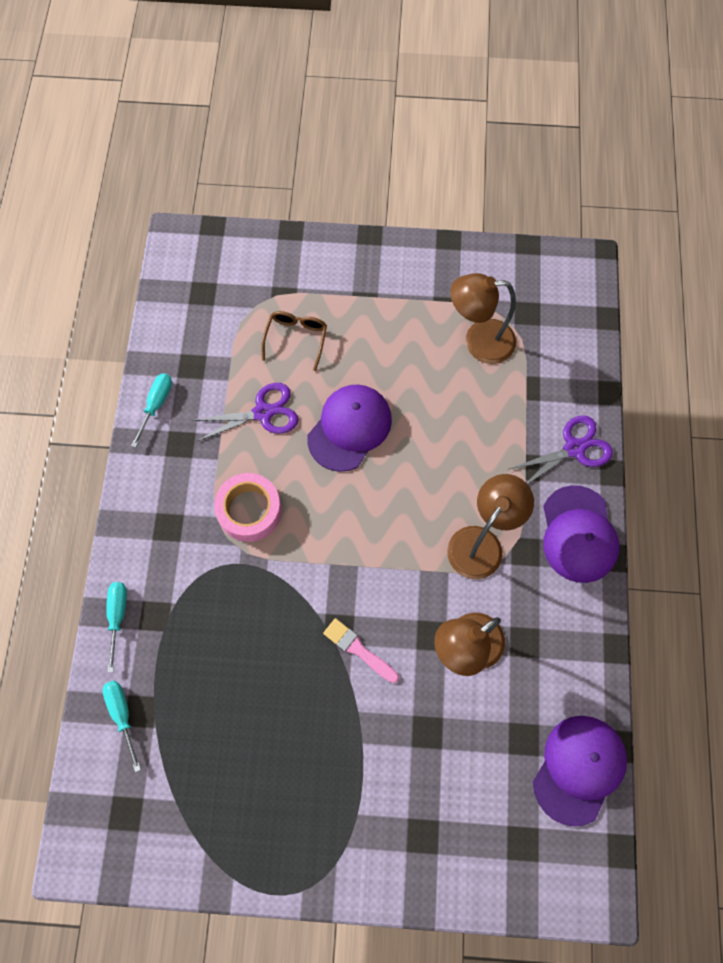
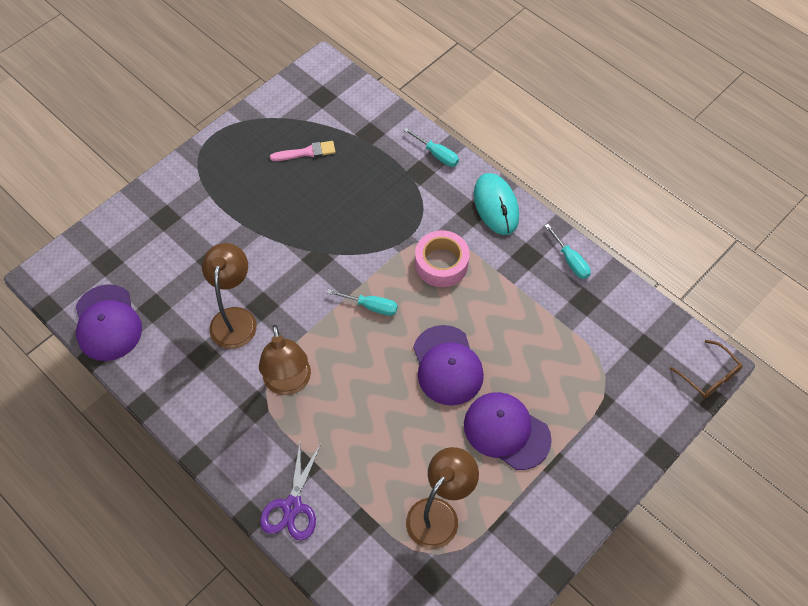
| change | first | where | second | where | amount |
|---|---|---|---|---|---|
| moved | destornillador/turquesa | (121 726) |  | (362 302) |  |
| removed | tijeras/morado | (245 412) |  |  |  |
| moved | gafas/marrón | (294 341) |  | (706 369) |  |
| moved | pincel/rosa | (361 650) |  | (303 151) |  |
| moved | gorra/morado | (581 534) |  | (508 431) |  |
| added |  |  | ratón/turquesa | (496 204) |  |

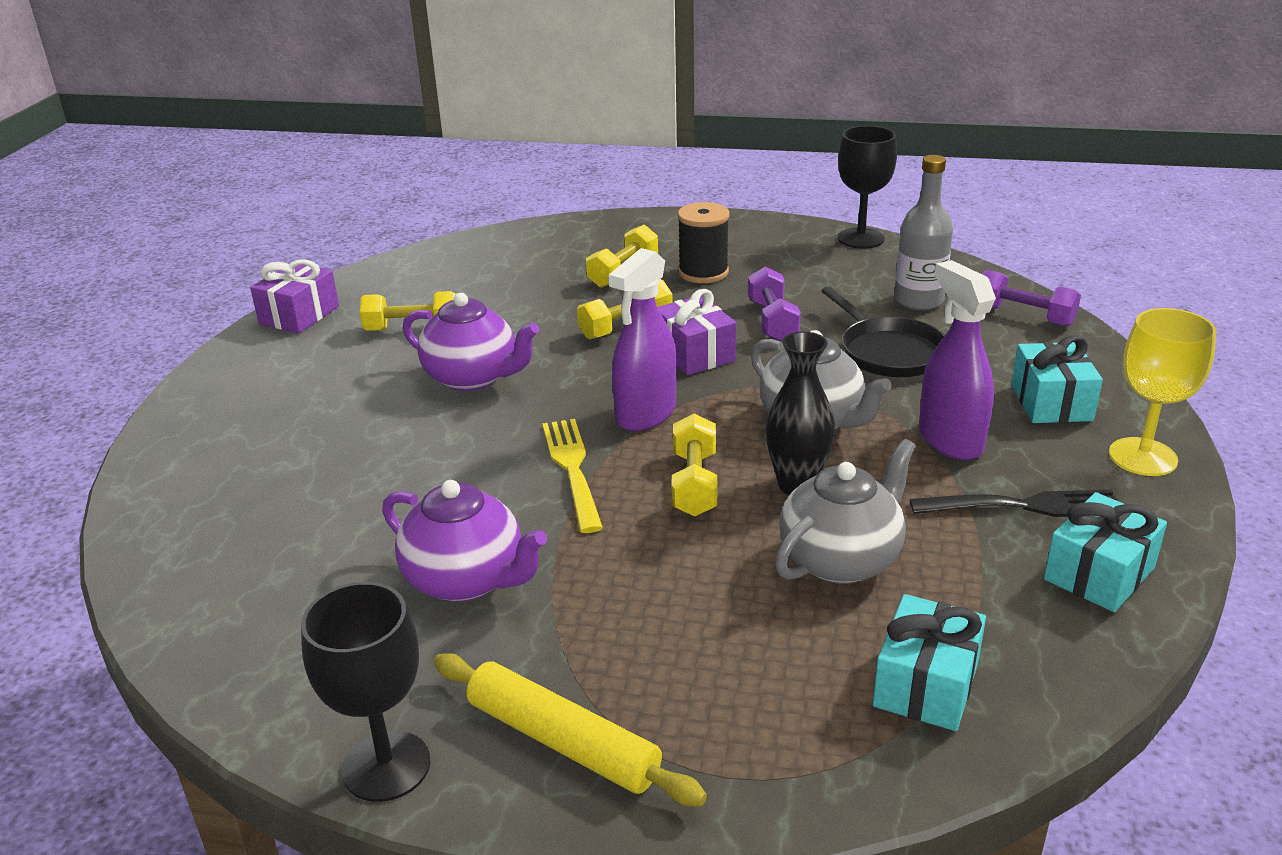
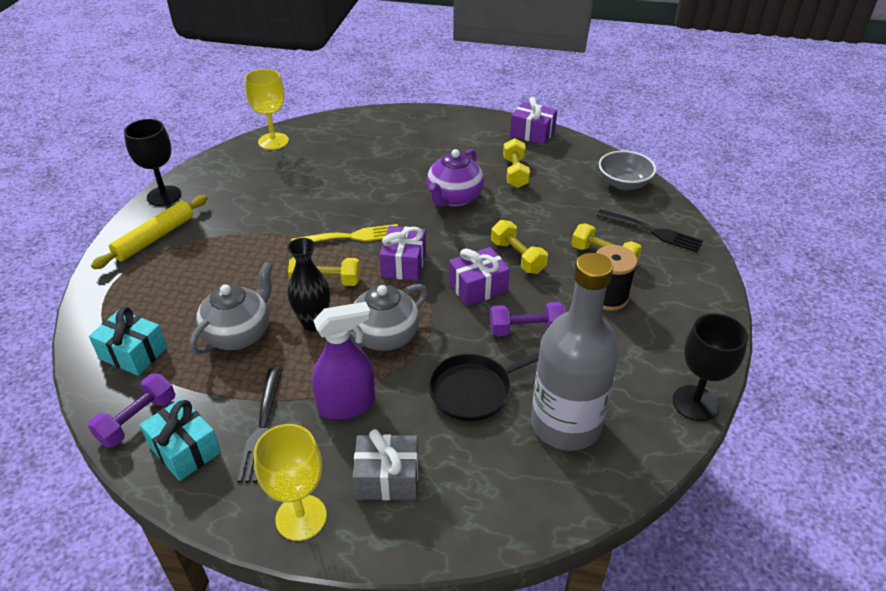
| change | first | where | second | where | amount |
|---|---|---|---|---|---|
| removed | tetera/morado | (464 541) |  |  |  |
| replaced | pulverizador/morado | (642 339) | regalo/morado | (402 253) |  |
| turned | tetera/gris | (845 511) |  | (231 308) | 105 degrees counterclockwise |
| resized | botella/gris | (923 232) |  | (575 352) | x1.62 |
| moved | mancuerna/morado | (1031 298) |  | (131 410) |  |
| recoloured | regalo/turquesa | (1057 379) | regalo/gris | (385 464) |  |
| added |  |  | copa/amarillo | (267 109) |  |
| added |  |  | tenedor/negro | (649 230) |  |
| added |  |  | cuenco/gris | (627 170) |  |

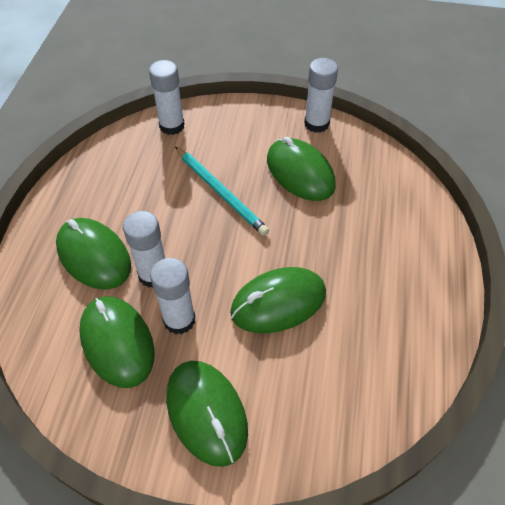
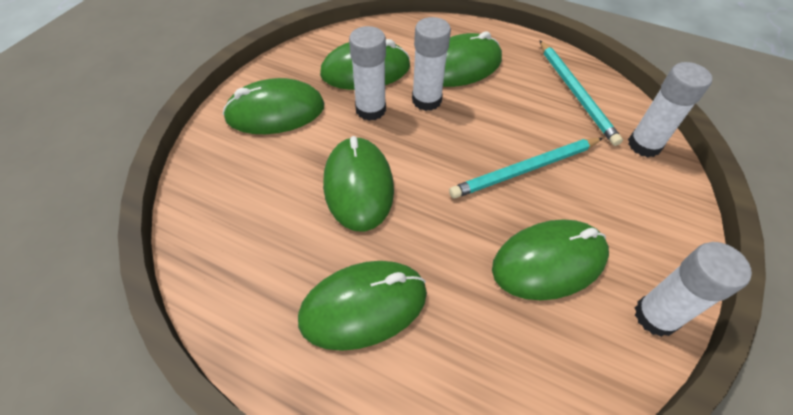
| change | first | where | second | where | amount |
|---|---|---|---|---|---|
| added |  |  | ratón/verde | (362 306) |  |
| added |  |  | lápiz/turquesa | (581 93) |  |

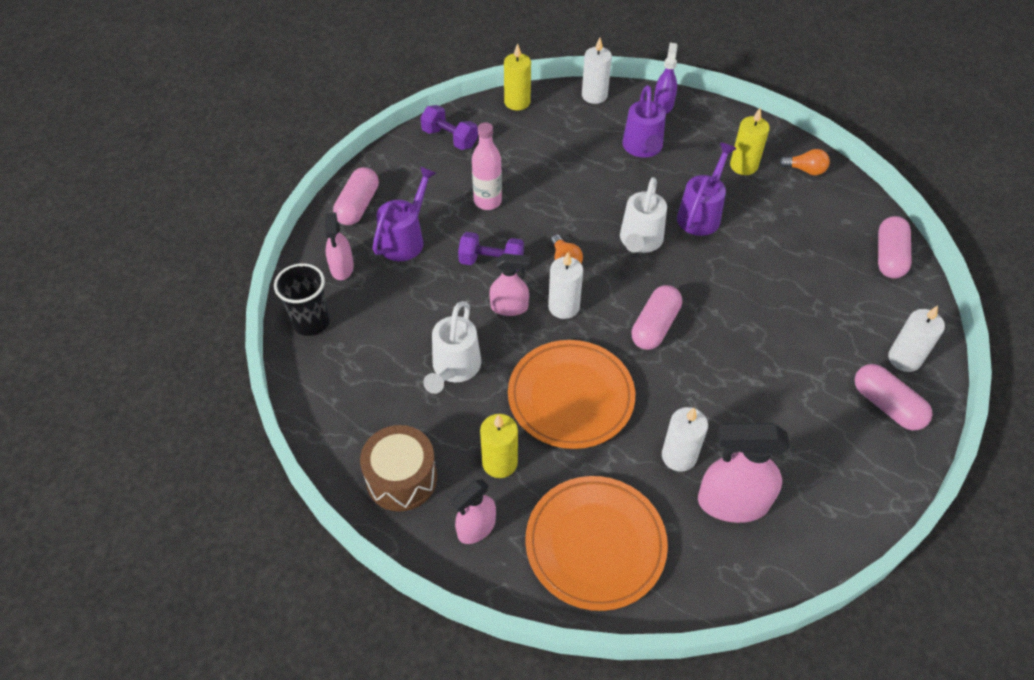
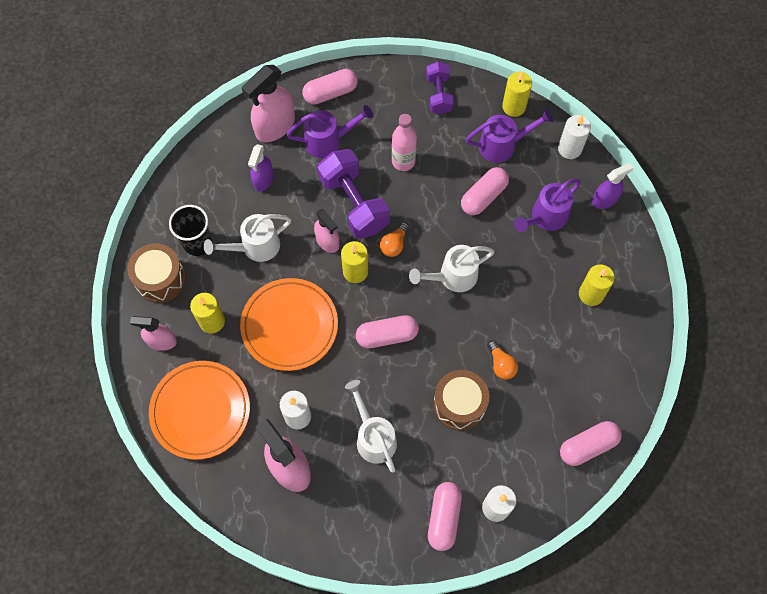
| change | first | where | second | where | amount |
|---|---|---|---|---|---|
| moved | vaso/negro | (302 299) |  | (190 230) |  |
| resized | pulverizador/rosa | (339 246) |  | (268 103) | x1.65 |
| resized | mancuerna/morado | (491 252) |  | (353 194) | x1.68 |
| recoloured | vela/blanco | (565 285) | vela/amarillo | (354 262) |  |
| moved | regadera/morado | (706 189) |  | (509 136) |  |
| moved | bombilla/naranja | (804 162) |  | (503 359) |  |
| added |  |  | pulverizador/morado | (260 168) |  |
| added |  |  | regadera/blanco | (371 426) |  |
| added |  |  | tambor/marrón | (461 400) |  |
| added |  |  | cápsula/rosa | (485 191) |  |

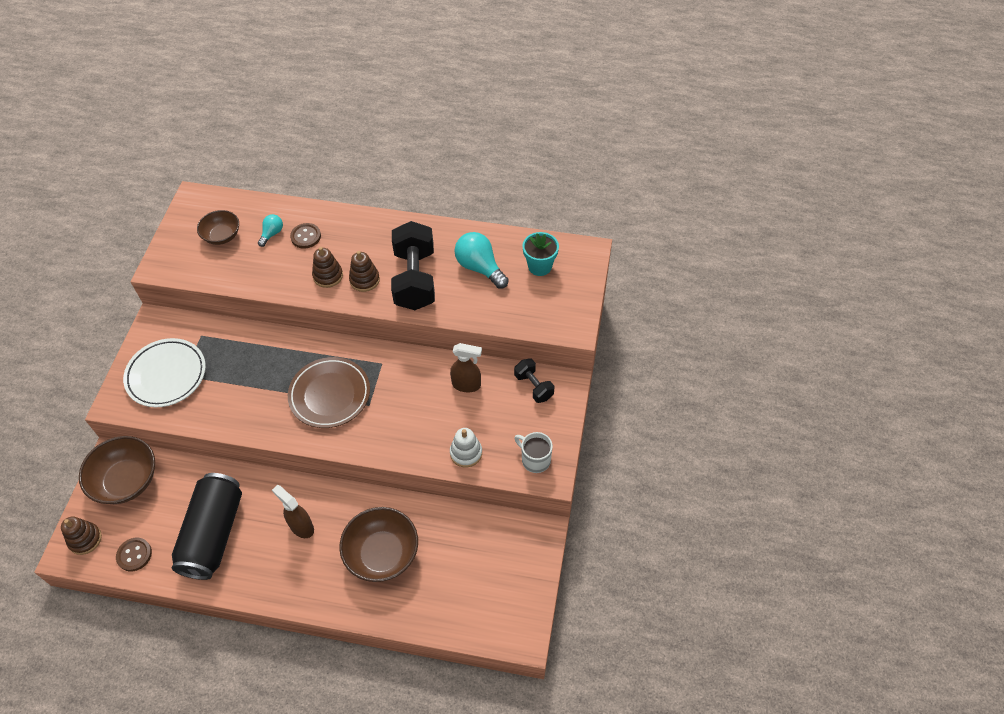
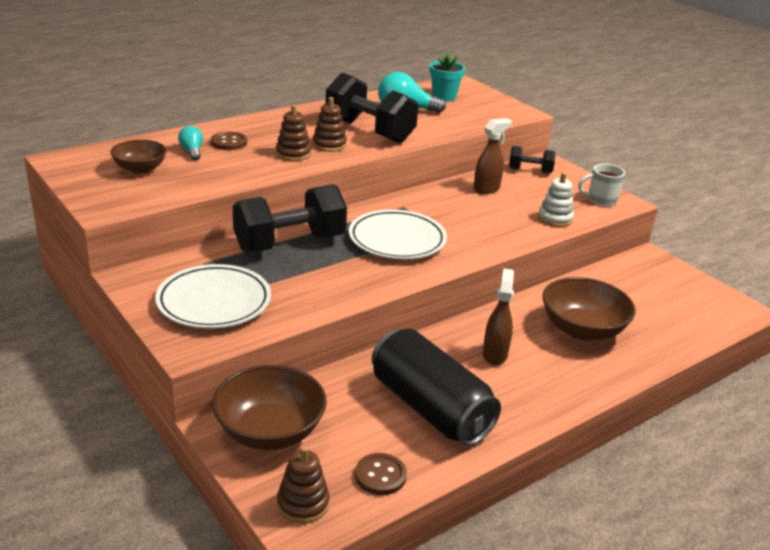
| change | first | where | second | where | amount |
|---|---|---|---|---|---|
| turned | pulverizador/marrón | (293 511) |  | (498 316) | 105 degrees clockwise |
| recoloured | plato/marrón | (329 392) | plato/blanco | (398 234) |  |
| added |  |  | mancuerna/negro | (290 218) |  |

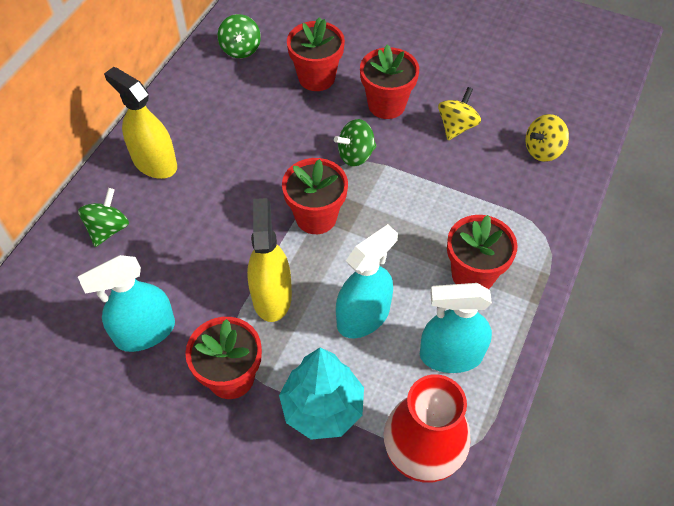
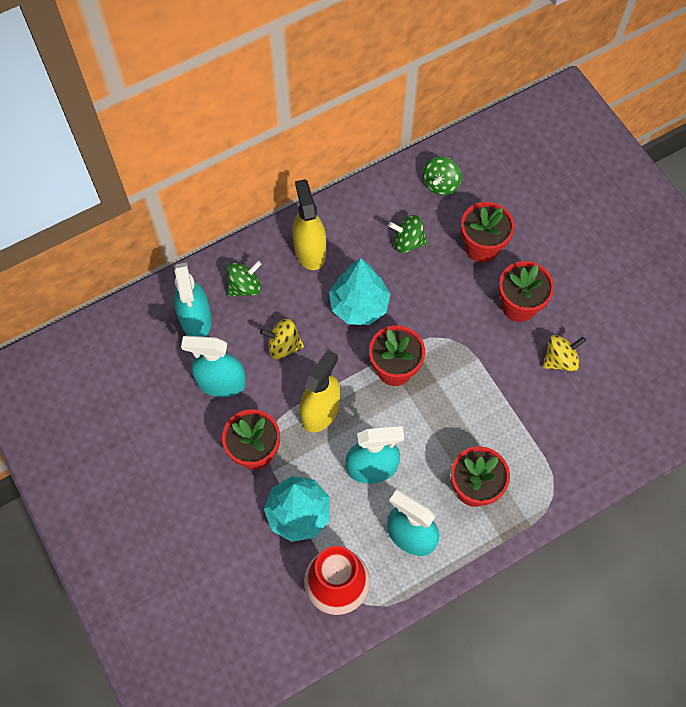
| change | first | where | second | where | amount |
|---|---|---|---|---|---|
| moved | peonza/verde | (355 142) |  | (408 234) |  |
| moved | peonza/amarillo | (547 138) |  | (282 339) |  |
| added |  |  | pulverizador/turquesa | (193 299) |  |
| added |  |  | árbol/turquesa | (359 291) |  |

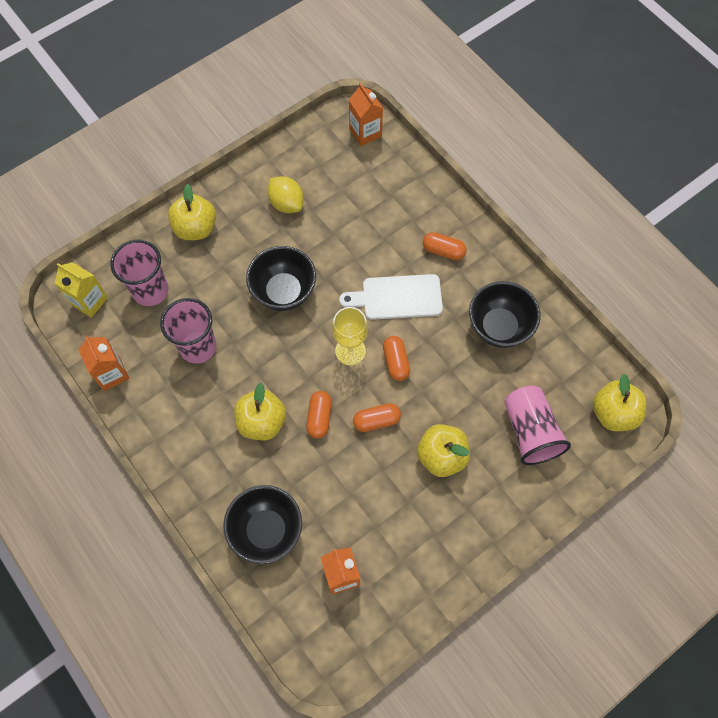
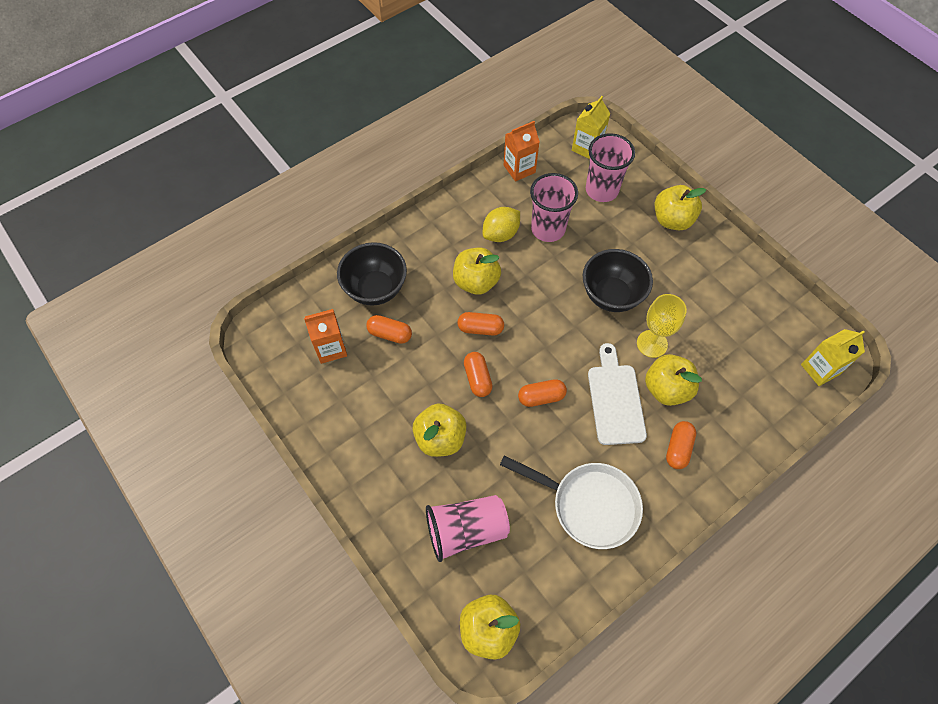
| change | first | where | second | where | amount |
|---|---|---|---|---|---|
| moved | limón/amarillo | (285 194) |  | (501 224) |  |
| moved | copa/amarillo | (350 336) |  | (662 326) |  |
| recoloured | cartón de leche/naranja | (366 114) | cartón de leche/amarillo | (833 357) |  |
| replaced | cuenco/negro | (505 314) | sartén/blanco | (571 502) |  |
| added |  |  | cápsula/naranja | (389 329) |  |
| added |  |  | manzana/amarillo | (673 380) |  |

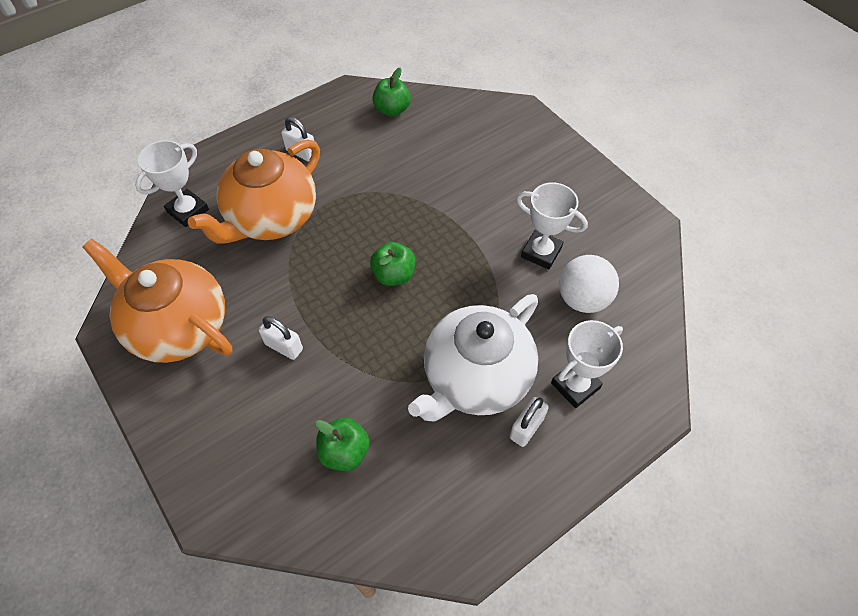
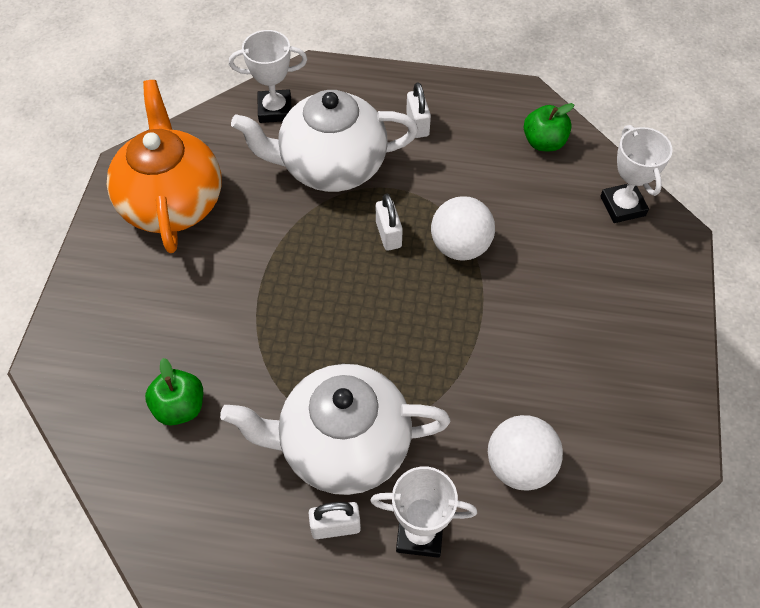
| change | first | where | second | where | amount |
|---|---|---|---|---|---|
| recoloured | tetera/naranja | (254 191) | tetera/blanco | (324 141) |  |
| moved | candado/blanco | (281 338) |  | (389 222) |  |
| removed | manzana/verde | (392 264) |  |  |  |
| moved | trofeo/blanco | (552 226) |  | (636 174) |  |
| added |  |  | pelota/blanco | (463 228) |  |

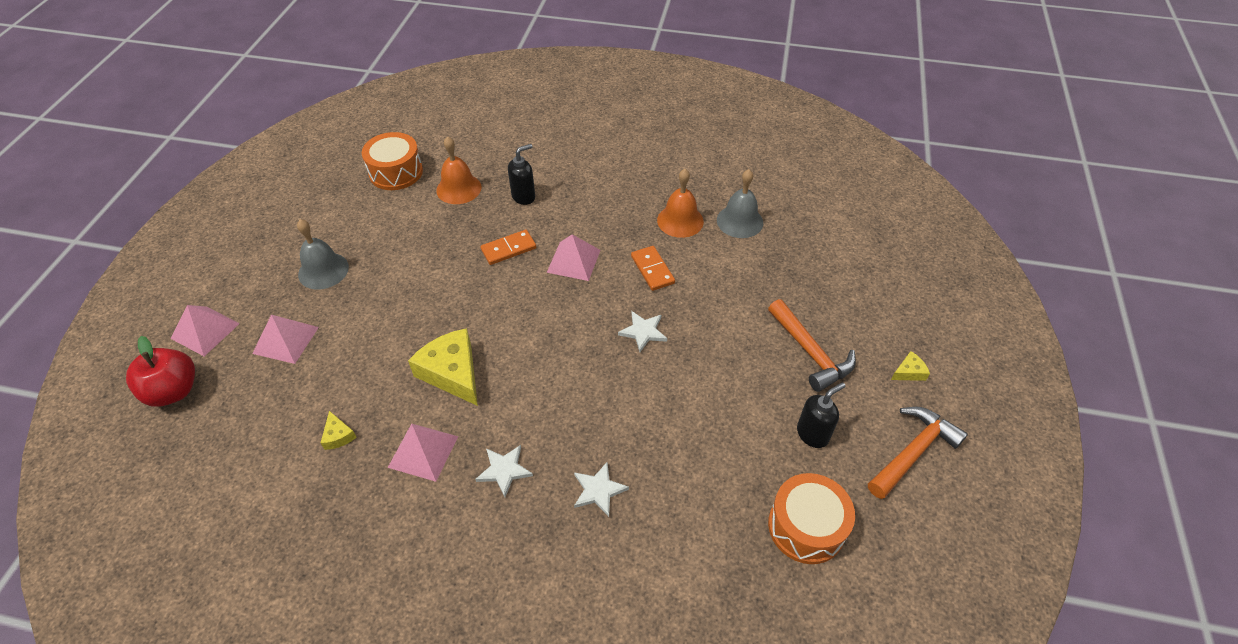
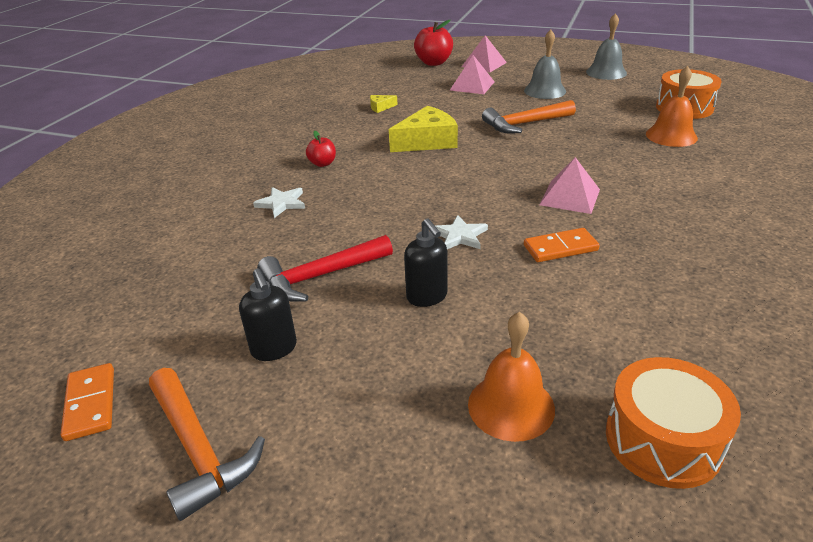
| change | first | where | second | where | amount |
|---|---|---|---|---|---|
| removed | pirámide/rosa | (423 453) |  |  |  |
| replaced | estrella/blanco | (504 471) | manzana/rojo | (321 149) |  |
| moved | ficha de dominó/naranja | (508 247) |  | (87 402) |  |
| moved | dispensador de jabón/negro | (521 174) |  | (426 262) |  |
| moved | campana/naranja | (680 203) |  | (511 377) |  |
| moved | campana/gris | (740 203) |  | (606 46) |  |
| moved | martillo/naranja | (812 345) |  | (529 116) |  |
| moved | tambor/naranja | (811 518) |  | (673 423) |  |
| removed | queso/amarillo | (910 366) |  |  |  |
| added |  |  | martillo/rojo | (325 268) |  |

